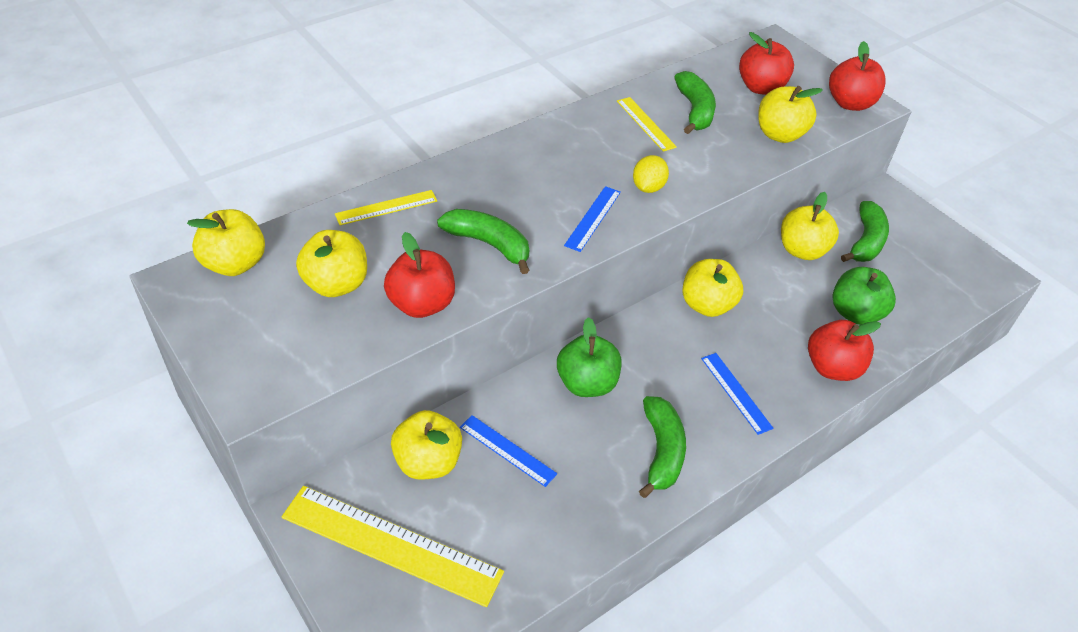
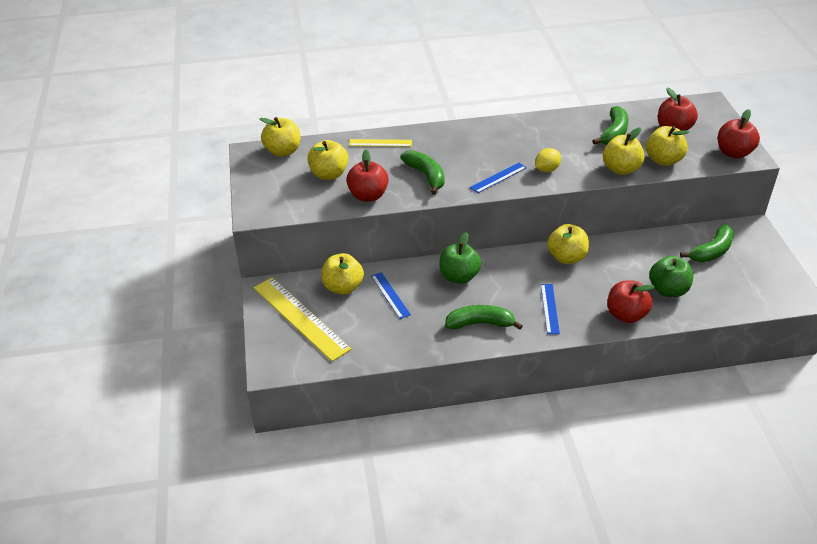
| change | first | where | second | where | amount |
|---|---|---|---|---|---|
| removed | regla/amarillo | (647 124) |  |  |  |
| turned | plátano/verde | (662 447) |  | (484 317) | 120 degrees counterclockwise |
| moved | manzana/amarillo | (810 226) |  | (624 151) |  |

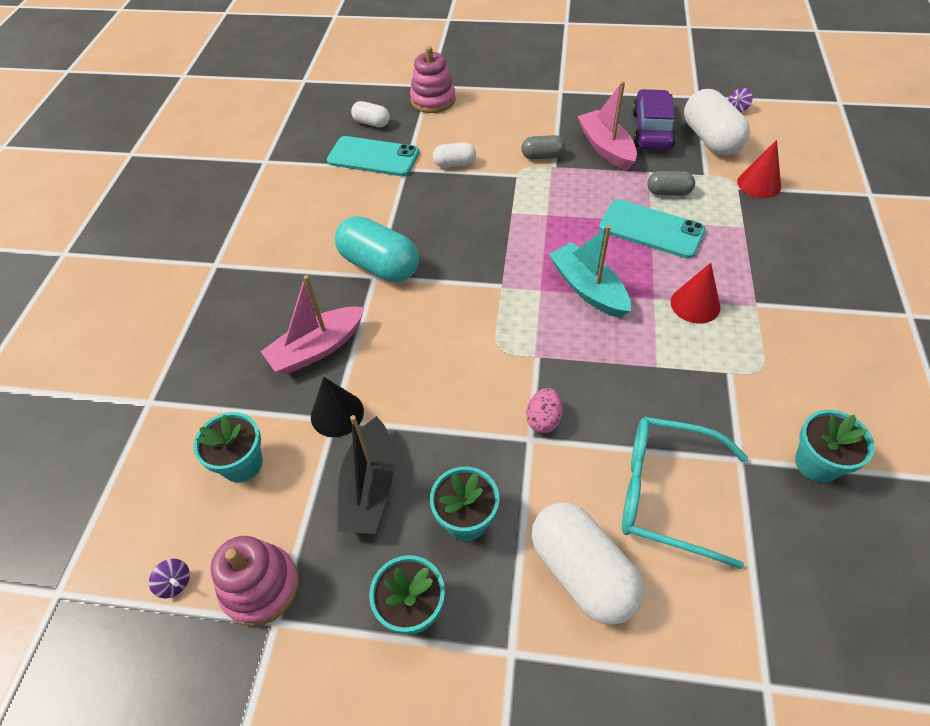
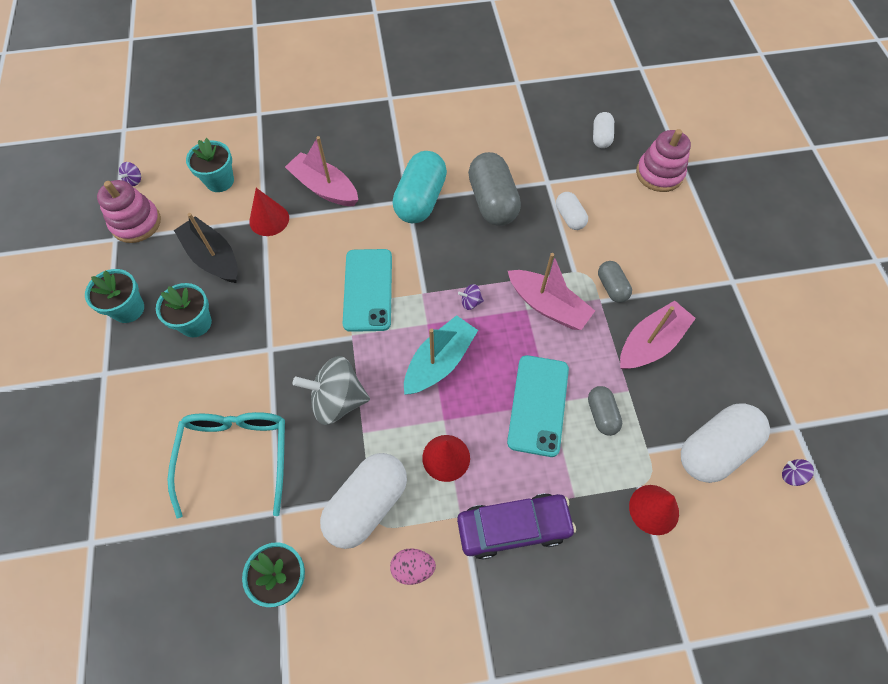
| change | first | where | second | where | amount |
|---|---|---|---|---|---|
| recoloured | cono/negro | (337 407) | cono/rojo | (269 212) |  |
| moved | móvil/turquesa | (373 156) |  | (367 290) |  |
| turned | barco/negro | (365 474) |  | (206 248) | 60 degrees clockwise |
| moved | huevo/rosa | (544 410) |  | (413 566) |  |
| moved | cápsula/blanco | (587 563) |  | (363 501) |  |
| moved | coche/morado | (654 119) |  | (516 526) |  |
| added |  |  | peonza/gris | (331 390) |  |
| added |  |  | peonza/morado | (471 297) |  |
| added |  |  | cápsula/gris | (494 189) |  |
| added |  |  | barco/rosa | (551 291) |  |

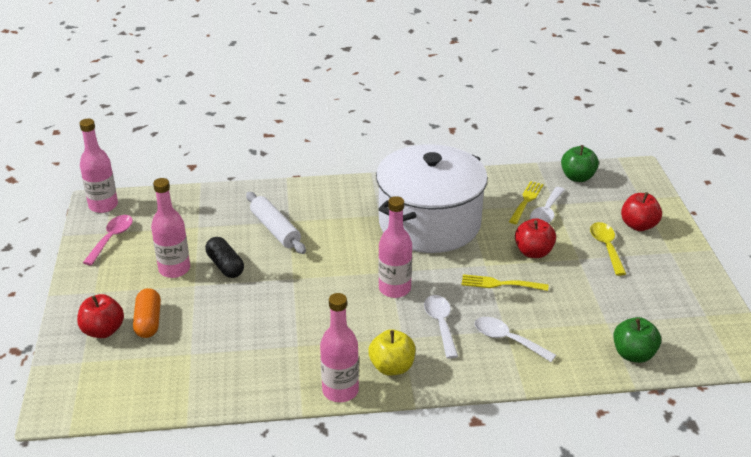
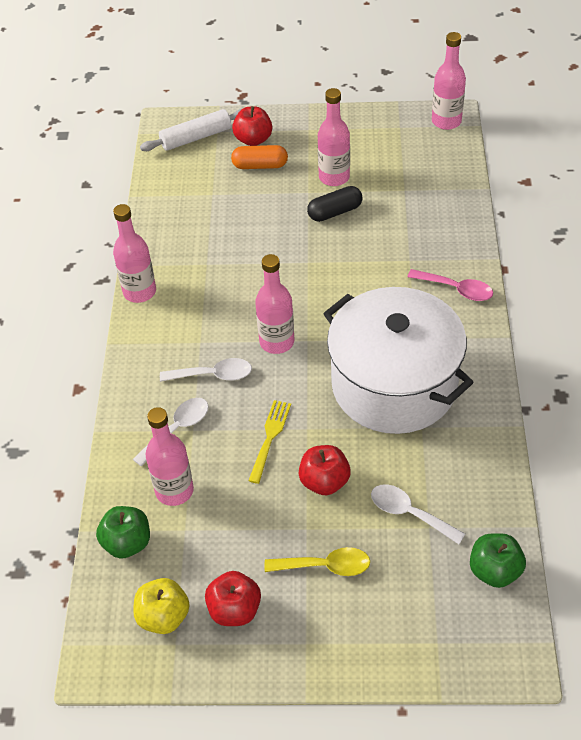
| change | first | where | second | where | amount |
|---|---|---|---|---|---|
| moved | cuchara/rosa | (108 240) |  | (450 285) |  |
| moved | rodillo/blanco | (276 223) |  | (190 130) |  |
| moved | manzana/amarillo | (391 352) |  | (161 606) |  |
| removed | tenedor/amarillo | (526 202) |  |  |  |
| moved | manzana/rojo | (641 211) |  | (233 598) |  |
| added |  |  | botella/rosa | (170 456) |  |

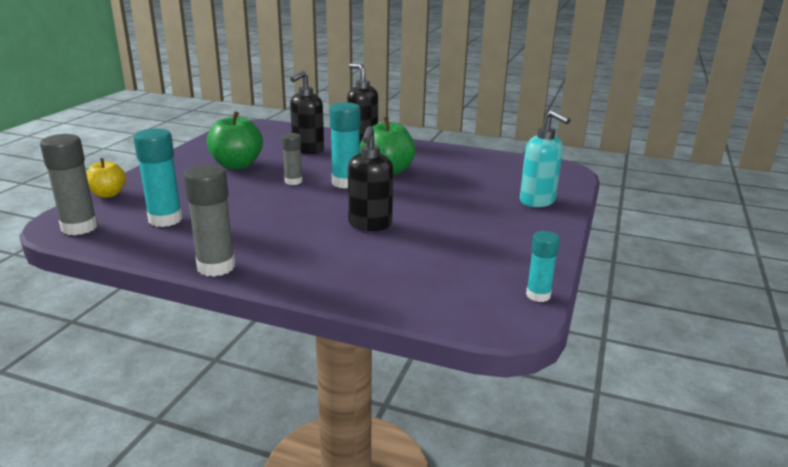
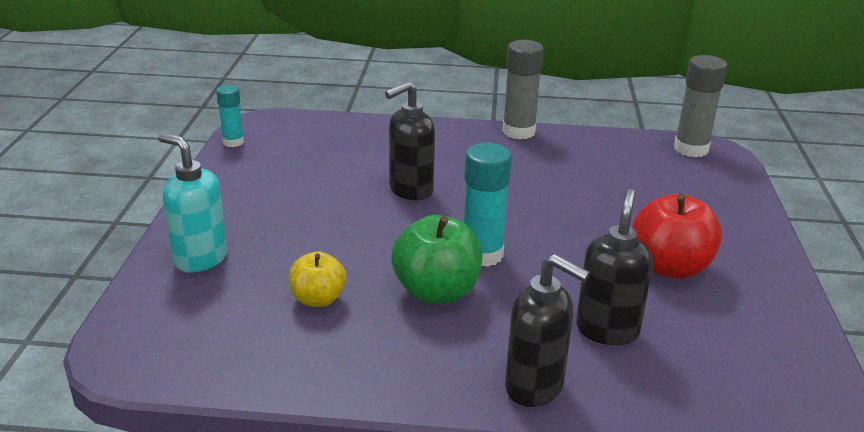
| change | first | where | second | where | amount |
|---|---|---|---|---|---|
| moved | manzana/amarillo | (106 178) |  | (317 279) |  |
| removed | barra de pegamento/turquesa | (158 177) |  |  |  |
| recoloured | manzana/verde | (235 140) | manzana/rojo | (677 236) |  |
| removed | barra de pegamento/gris | (292 159) |  |  |  |
| turned | dispensador de jabón/negro | (370 178) |  | (410 140) | 120 degrees counterclockwise |

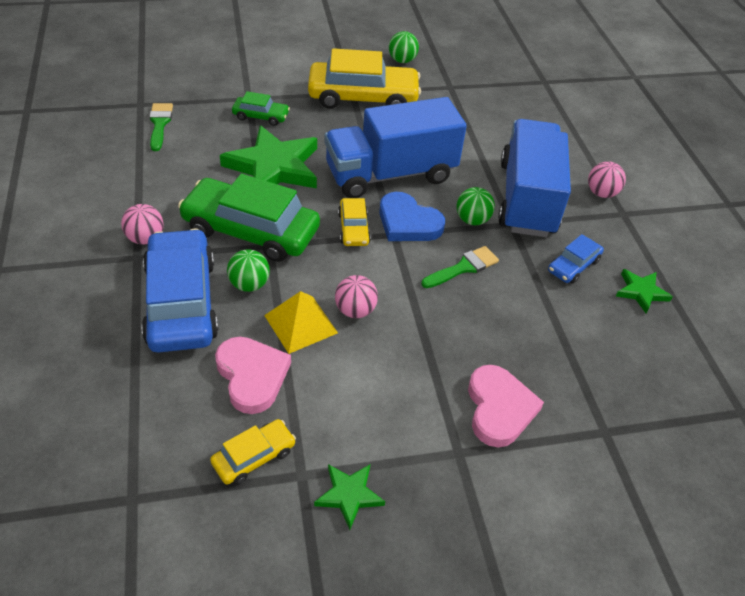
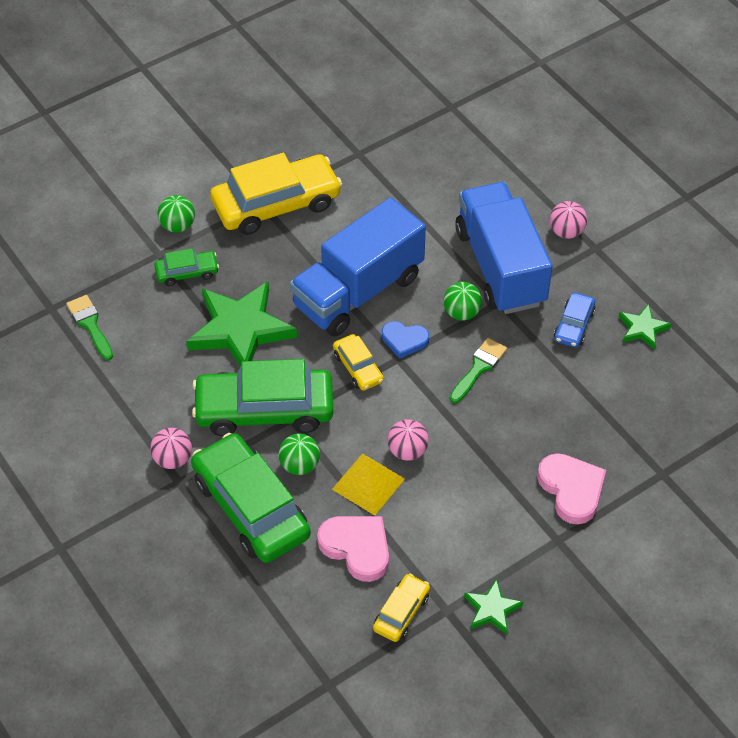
| change | first | where | second | where | amount |
|---|---|---|---|---|---|
| recoloured | coche/azul | (180 291) | coche/verde | (251 498) |  |
| resized | corazón/azul | (412 216) |  | (405 340) | x0.66 |
| moved | pelota/verde | (404 47) |  | (176 214) |  |

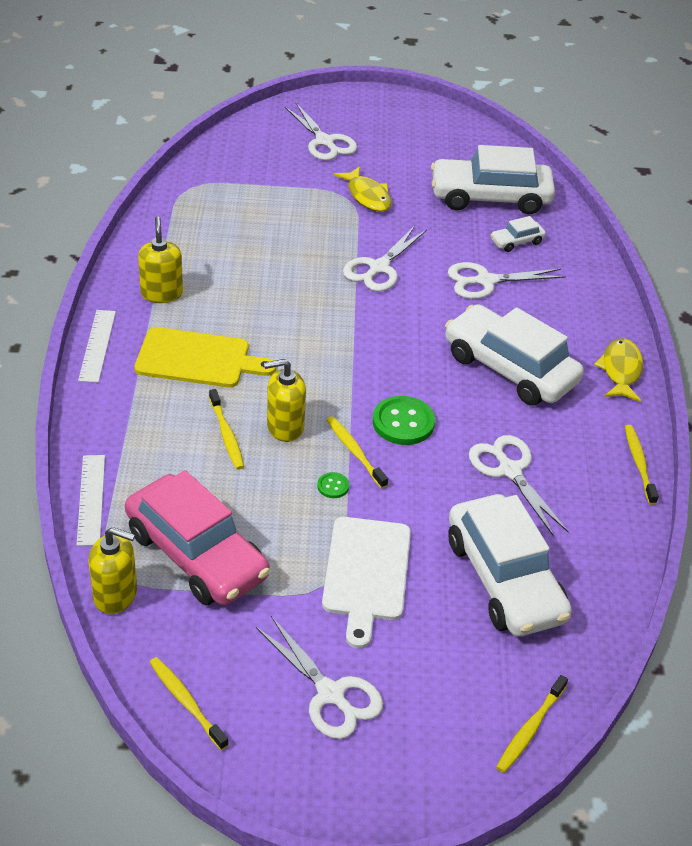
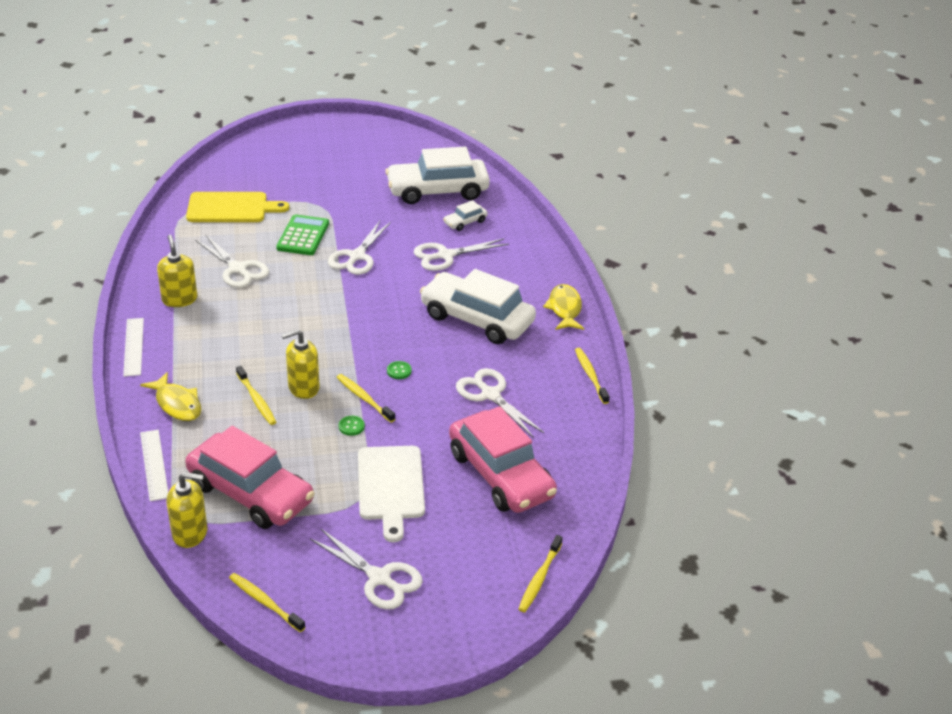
| change | first | where | second | where | amount |
|---|---|---|---|---|---|
| moved | tabla de cortar/amarillo | (205 357) |  | (237 207) |  |
| moved | tijeras/blanco | (321 131) |  | (232 261) |  |
| moved | pez/amarillo | (363 189) |  | (170 396) |  |
| resized | botón/verde | (404 420) |  | (399 370) | x0.49 |
| recoloured | coche/blanco | (510 565) | coche/rosa | (503 459) |  |
| added |  |  | calculadora/verde | (302 234) |  |

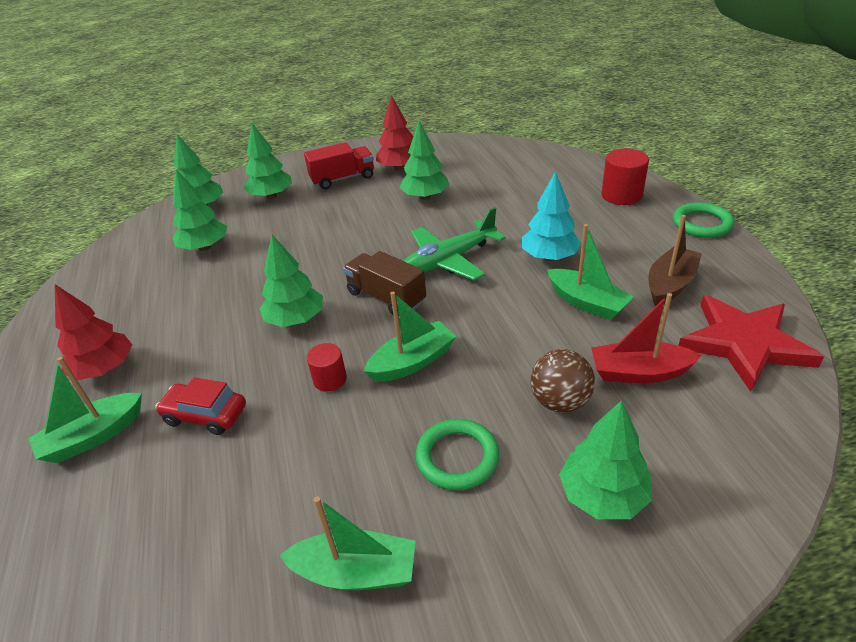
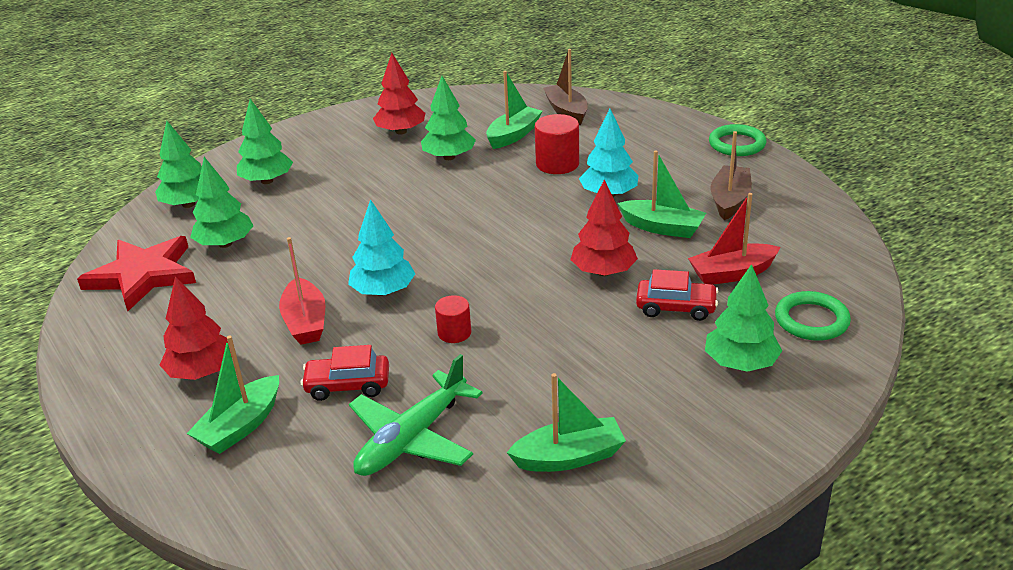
| change | first | where | second | where | amount |
|---|---|---|---|---|---|
| recoloured | árbol/verde | (291 281) | árbol/turquesa | (382 247) |  |
| removed | camión/rojo | (339 165) |  |  |  |
| removed | camión/marrón | (384 284) |  |  |  |
| moved | barco/verde | (410 337) |  | (514 110) |  |
| moved | avión/verde | (455 243) |  | (416 415) |  |
| moved | anillo/verde | (457 454) |  | (813 316) |  |
| replaced | pelota/marrón | (562 381) | coche/rojo | (677 295) |  |
| moved | cilindro/rojo | (625 177) |  | (557 144) |  |
| moved | estrella/rojo | (751 343) |  | (136 273) |  |
| added |  |  | barco/rojo | (302 291) |  |
| added |  |  | barco/marrón | (565 87) |  |
| added |  |  | árbol/rojo | (604 227) |  |

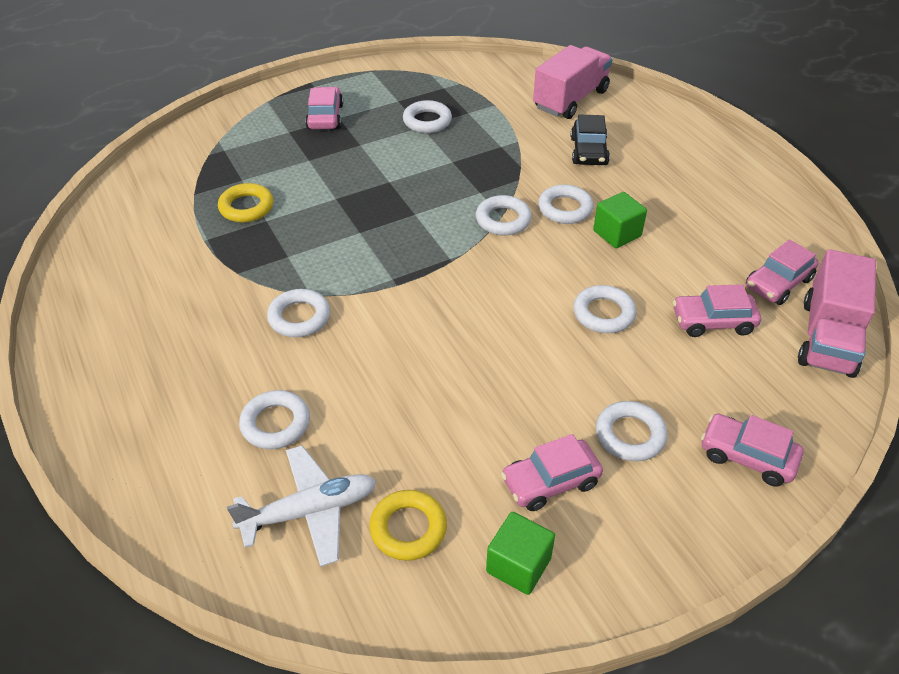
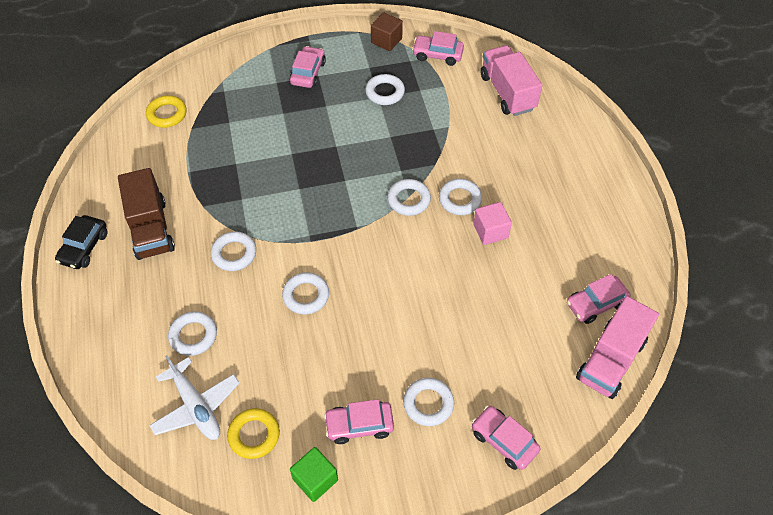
| change | first | where | second | where | amount |
|---|---|---|---|---|---|
| moved | anillo/amarillo | (246 202) |  | (166 111) |  |
| turned | avión/blanco | (301 506) |  | (194 397) | 60 degrees clockwise |
| turned | camión/rosa | (572 82) |  | (511 80) | 75 degrees counterclockwise |
| moved | coche/negro | (590 140) |  | (81 242) |  |
| moved | anillo/blanco | (604 309) |  | (305 293) |  |
| recoloured | cubo/verde | (620 220) | cubo/rosa | (492 223) |  |
| moved | coche/rosa | (717 310) |  | (438 48) |  |
| added |  |  | camión/marrón | (146 214) |  |
| added |  |  | cubo/marrón | (387 31) |  |

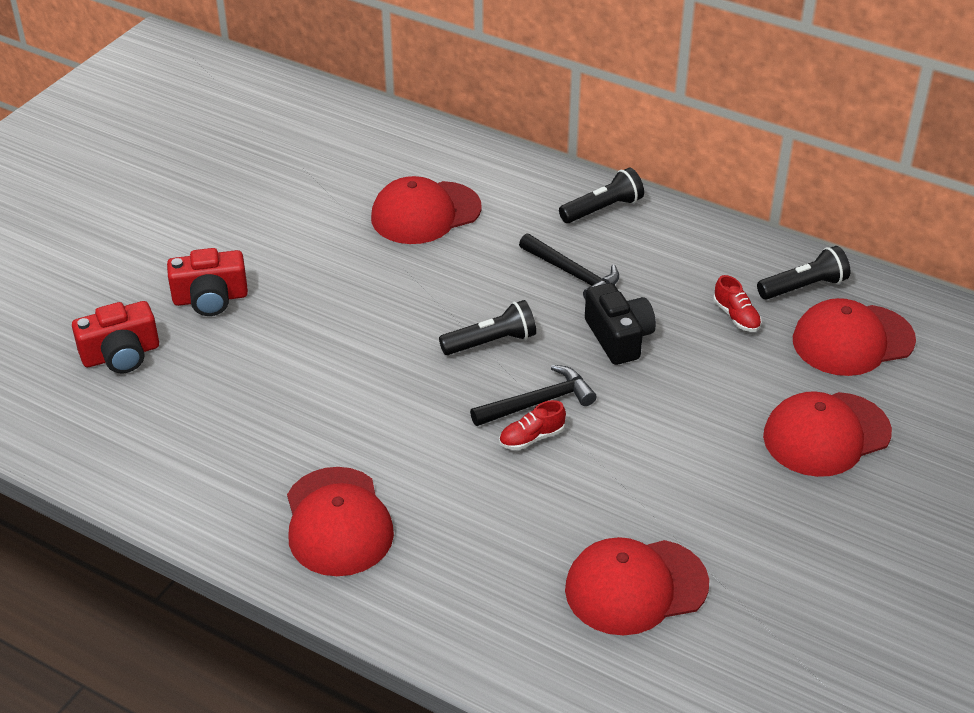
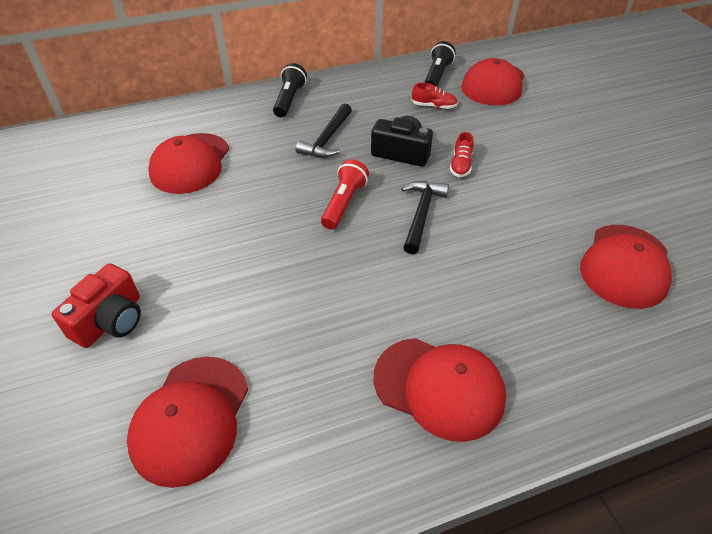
| change | first | where | second | where | amount |
|---|---|---|---|---|---|
| removed | cámara/rojo | (115 337) |  |  |  |
| recoloured | lámpara de mano/negro | (487 327) | lámpara de mano/rojo | (345 194) |  |
| moved | zapato/rojo | (532 425) |  | (462 154) |  |
| turned | martillo/negro | (569 266) |  | (324 130) | 120 degrees clockwise |
| moved | gorra/rojo | (827 434) |  | (187 422) |  |

